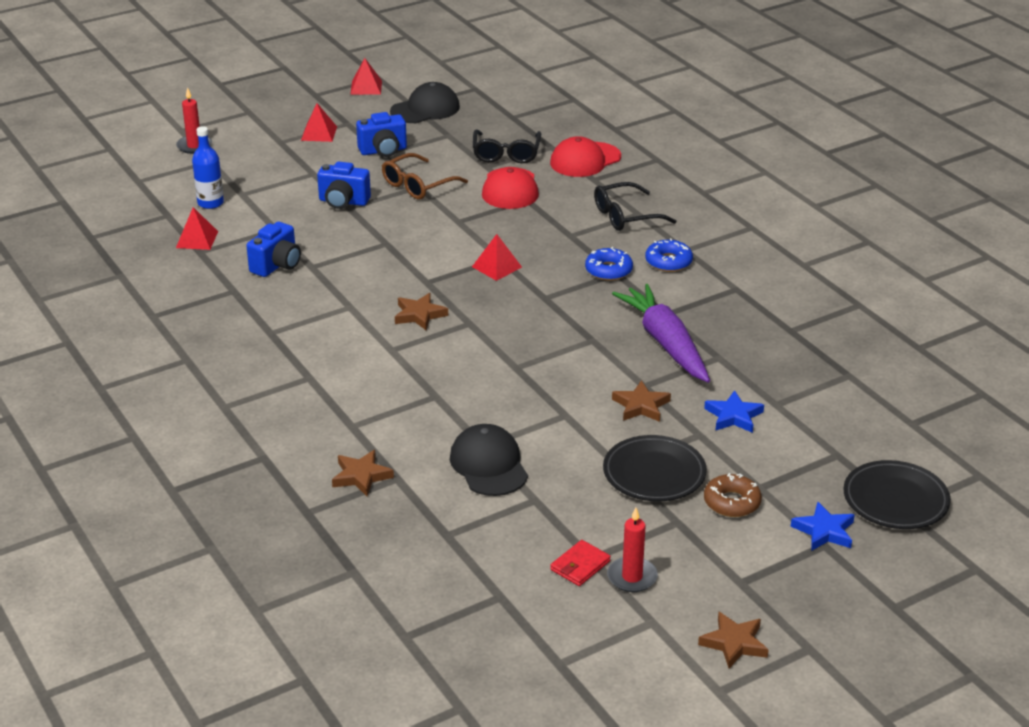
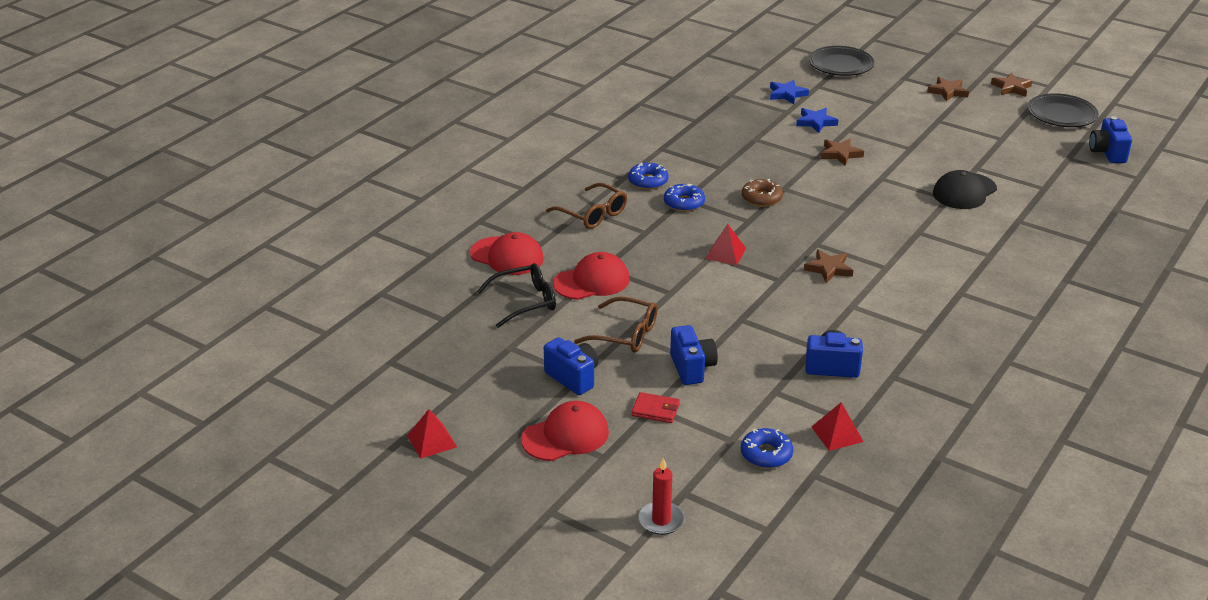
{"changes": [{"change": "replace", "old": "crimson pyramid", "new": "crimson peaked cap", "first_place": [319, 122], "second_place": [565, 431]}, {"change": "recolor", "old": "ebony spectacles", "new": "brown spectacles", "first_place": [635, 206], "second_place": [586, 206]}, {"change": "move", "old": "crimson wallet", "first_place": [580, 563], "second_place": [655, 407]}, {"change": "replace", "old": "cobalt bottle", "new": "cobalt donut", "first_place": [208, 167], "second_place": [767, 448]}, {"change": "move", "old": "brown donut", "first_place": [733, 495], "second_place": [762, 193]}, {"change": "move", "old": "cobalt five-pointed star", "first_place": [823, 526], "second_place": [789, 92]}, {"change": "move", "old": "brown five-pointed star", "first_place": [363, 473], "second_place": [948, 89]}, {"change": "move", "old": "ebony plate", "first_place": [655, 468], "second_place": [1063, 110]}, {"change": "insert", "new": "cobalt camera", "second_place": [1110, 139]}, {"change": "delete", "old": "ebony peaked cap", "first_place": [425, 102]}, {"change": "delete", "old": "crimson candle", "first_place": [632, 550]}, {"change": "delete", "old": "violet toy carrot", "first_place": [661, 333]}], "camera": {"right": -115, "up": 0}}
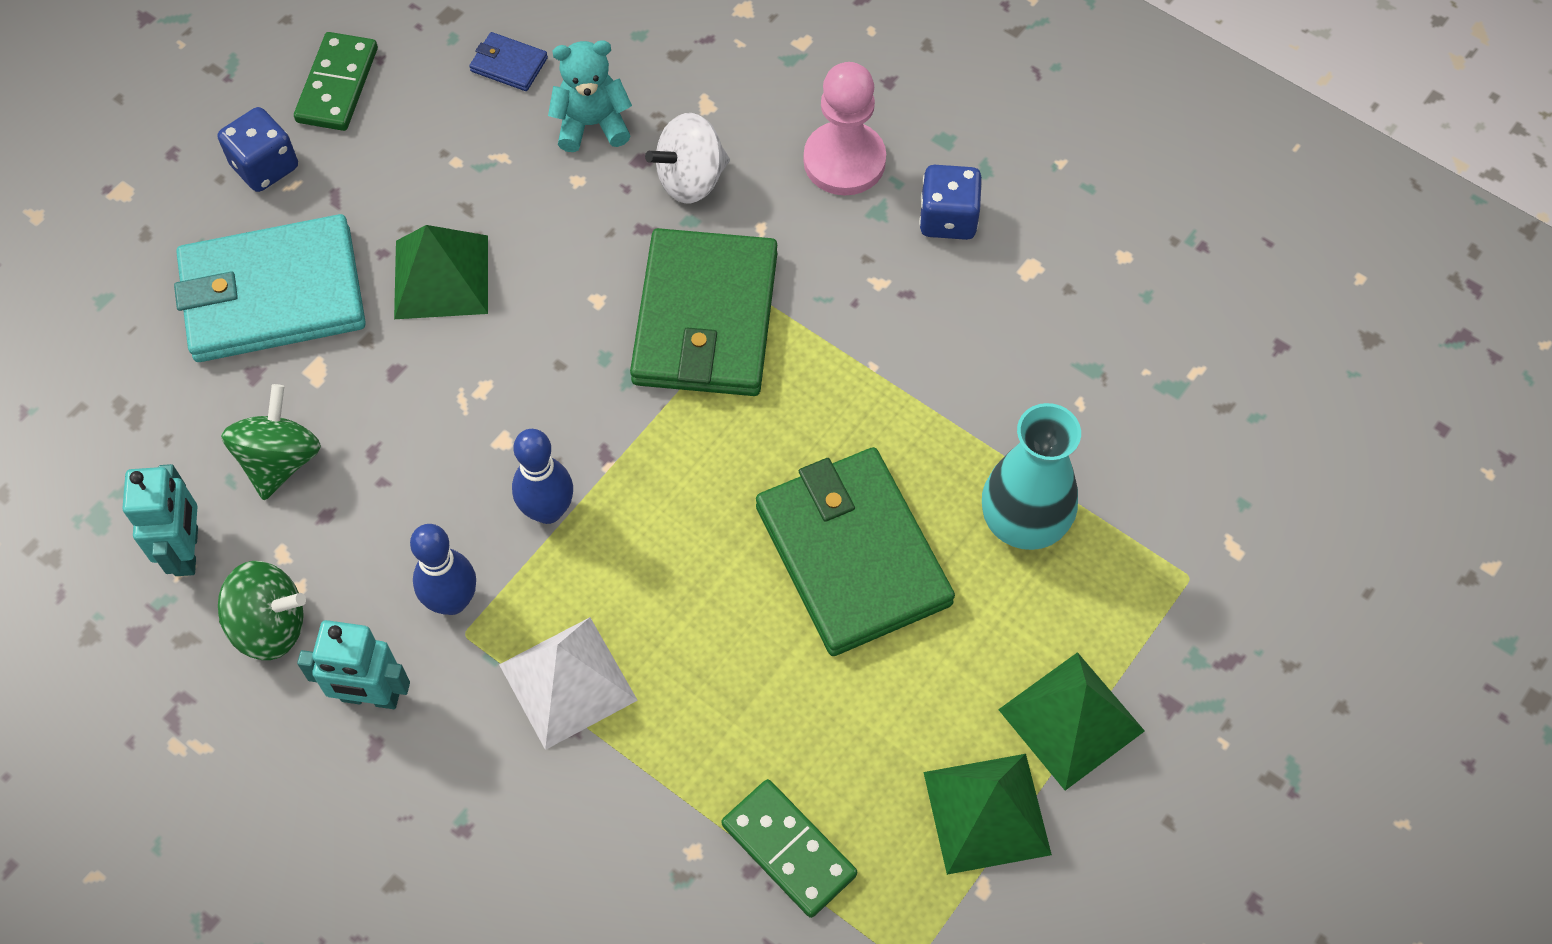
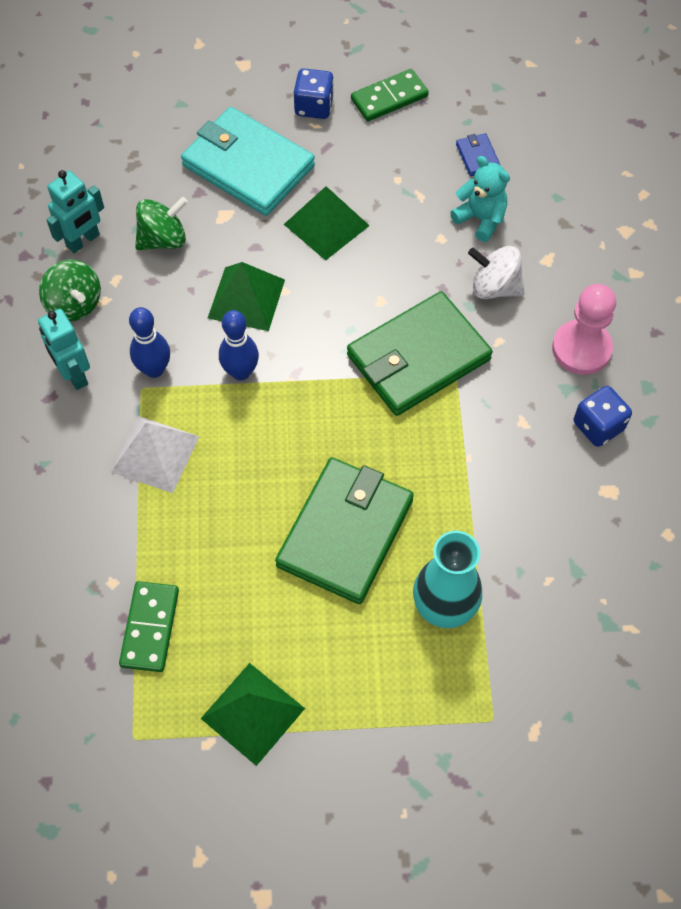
{"changes": [{"change": "move", "old": "green pyramid", "first_place": [1071, 721], "second_place": [246, 296]}], "camera": {"right": 50, "up": 0}}
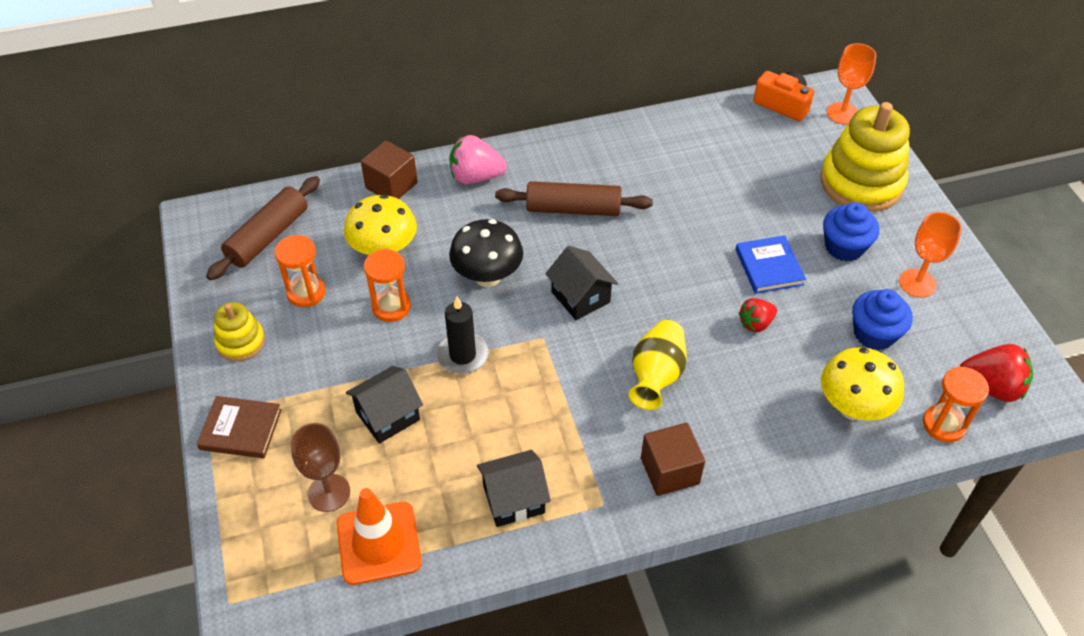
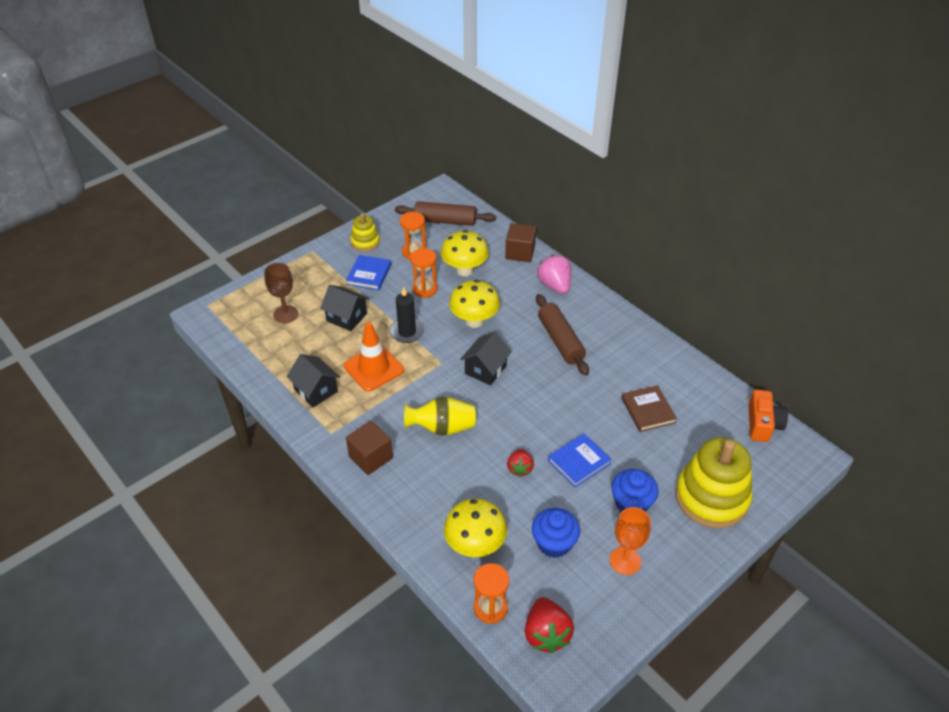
{"changes": [{"change": "move", "old": "orange-coloured traffic cone", "first_place": [379, 536], "second_place": [374, 356]}, {"change": "insert", "new": "cobalt hardback", "second_place": [368, 272]}, {"change": "recolor", "old": "ebony fungus", "new": "golden fungus", "first_place": [486, 253], "second_place": [474, 304]}, {"change": "rotate", "old": "crimson berry", "first_place": [758, 315], "second_place": [520, 463], "degrees": -120}, {"change": "move", "old": "brown hardback", "first_place": [239, 427], "second_place": [649, 408]}, {"change": "delete", "old": "orange-coloured chalice", "first_place": [851, 83]}], "camera": {"right": 65, "up": -5}}
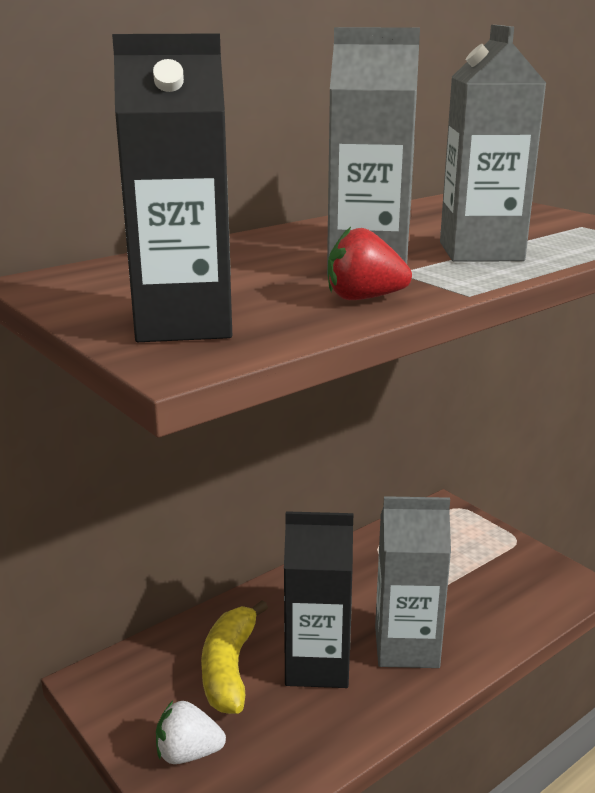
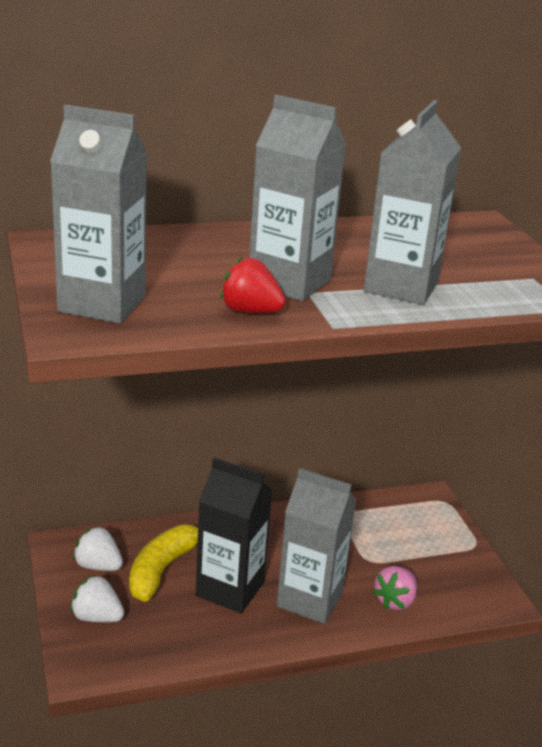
{"changes": [{"change": "recolor", "old": "ebony carton", "new": "grey carton", "first_place": [172, 188], "second_place": [98, 214]}, {"change": "insert", "new": "snow-white berry", "second_place": [98, 548]}, {"change": "insert", "new": "rose-pink berry", "second_place": [395, 588]}], "camera": {"right": 20, "up": 5}}
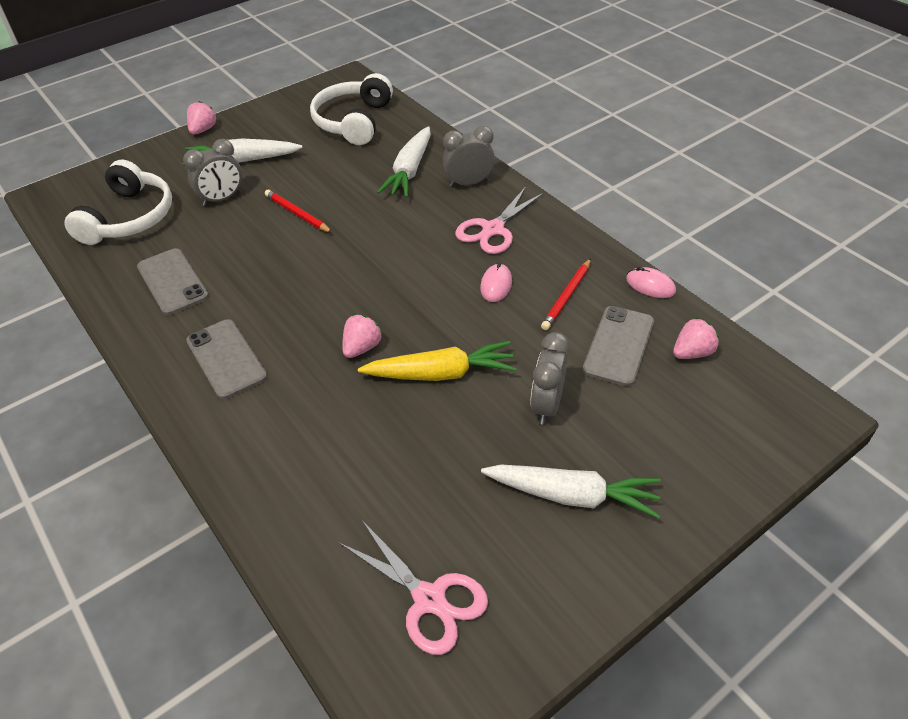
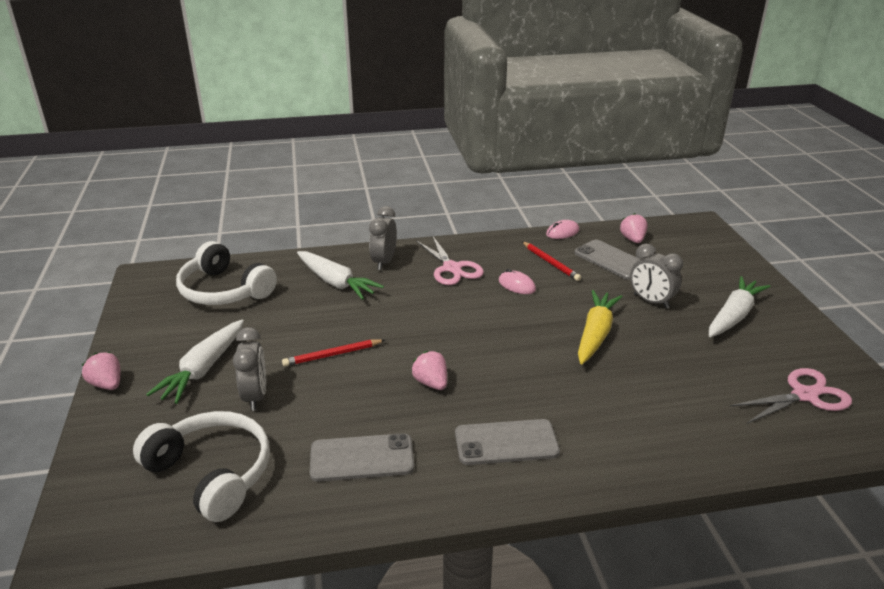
{"changes": [{"change": "move", "old": "rose-pink berry", "first_place": [362, 336], "second_place": [429, 370]}], "camera": {"right": -65, "up": -15}}
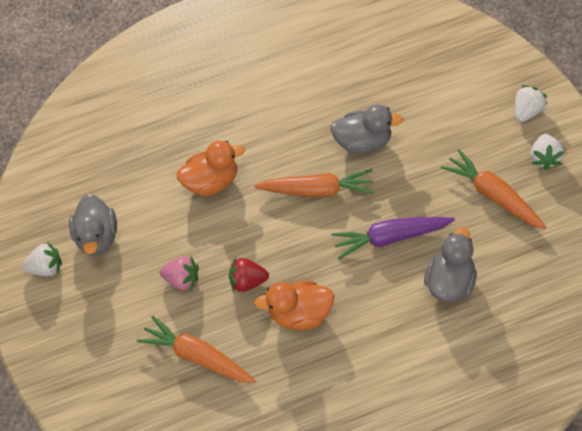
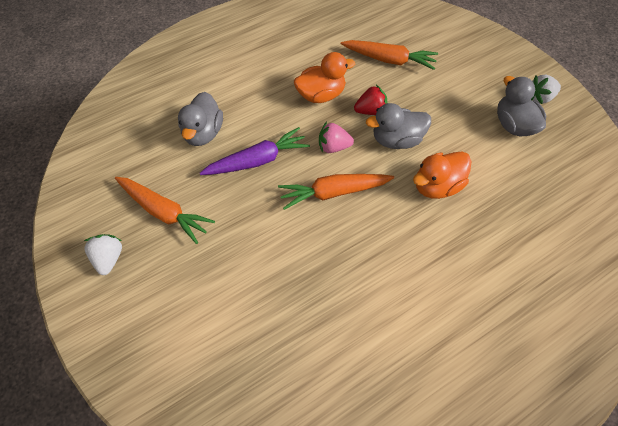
{"changes": [{"change": "move", "old": "rose-pink berry", "first_place": [179, 273], "second_place": [336, 137]}, {"change": "move", "old": "grey toy duck", "first_place": [366, 129], "second_place": [398, 126]}, {"change": "delete", "old": "snow-white berry", "first_place": [531, 103]}], "camera": {"right": 160, "up": 0}}
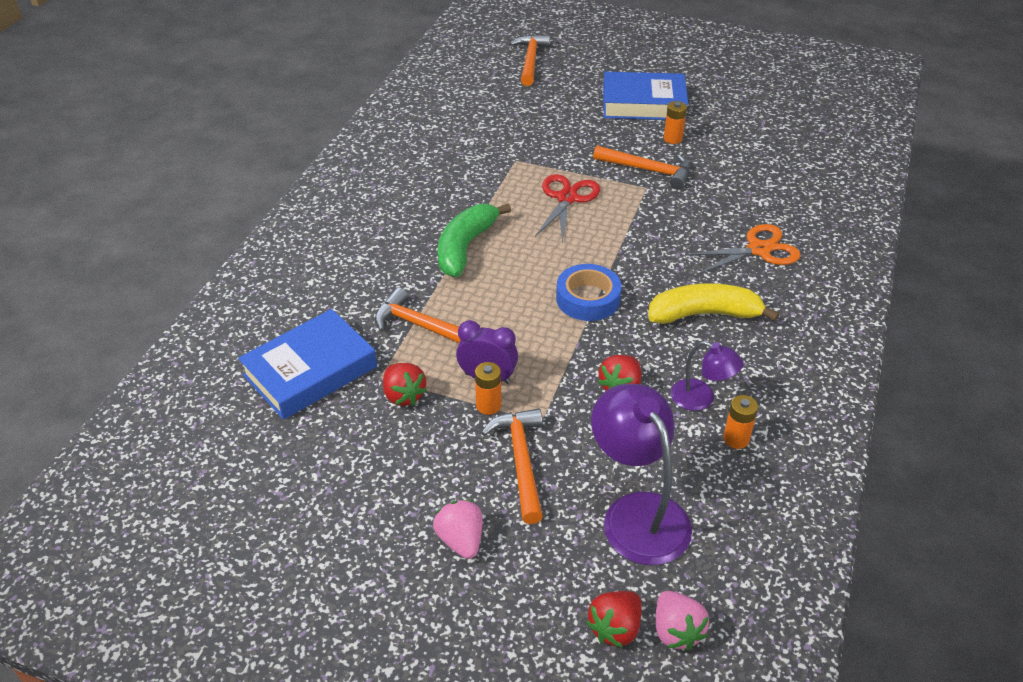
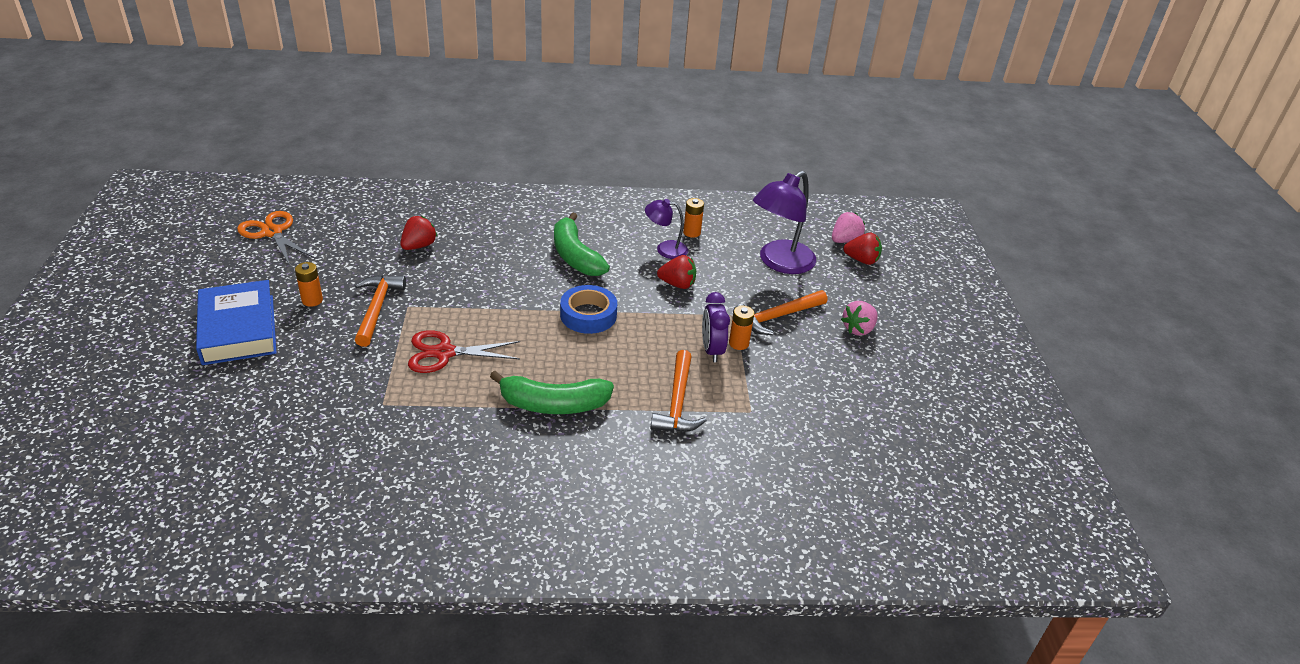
{"changes": [{"change": "move", "old": "orange-coloured shears", "first_place": [742, 249], "second_place": [275, 238]}, {"change": "move", "old": "crimson berry", "first_place": [405, 384], "second_place": [418, 233]}, {"change": "recolor", "old": "golden toy banana", "new": "green toy banana", "first_place": [713, 303], "second_place": [582, 244]}, {"change": "rotate", "old": "violet desk lamp", "first_place": [707, 376], "second_place": [666, 229], "degrees": -90}, {"change": "delete", "old": "cobalt hardback", "first_place": [307, 364]}, {"change": "delete", "old": "orange-coloured hammer", "first_place": [530, 60]}], "camera": {"right": -115, "up": -5}}
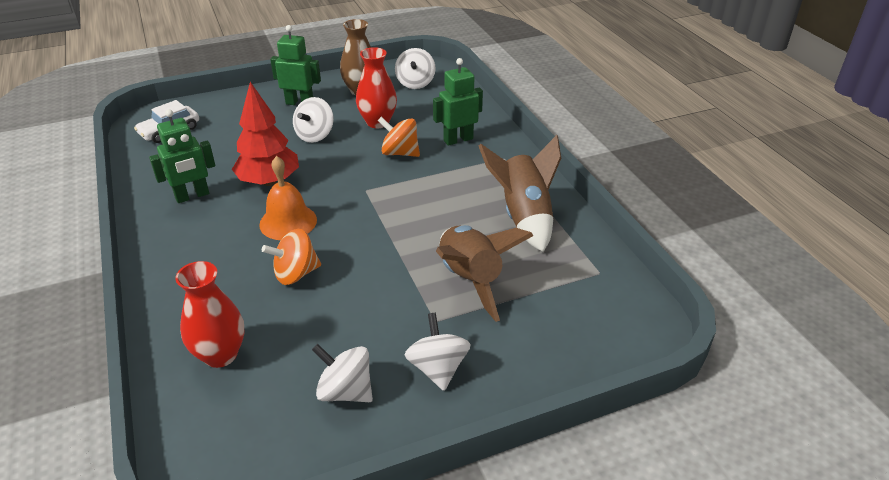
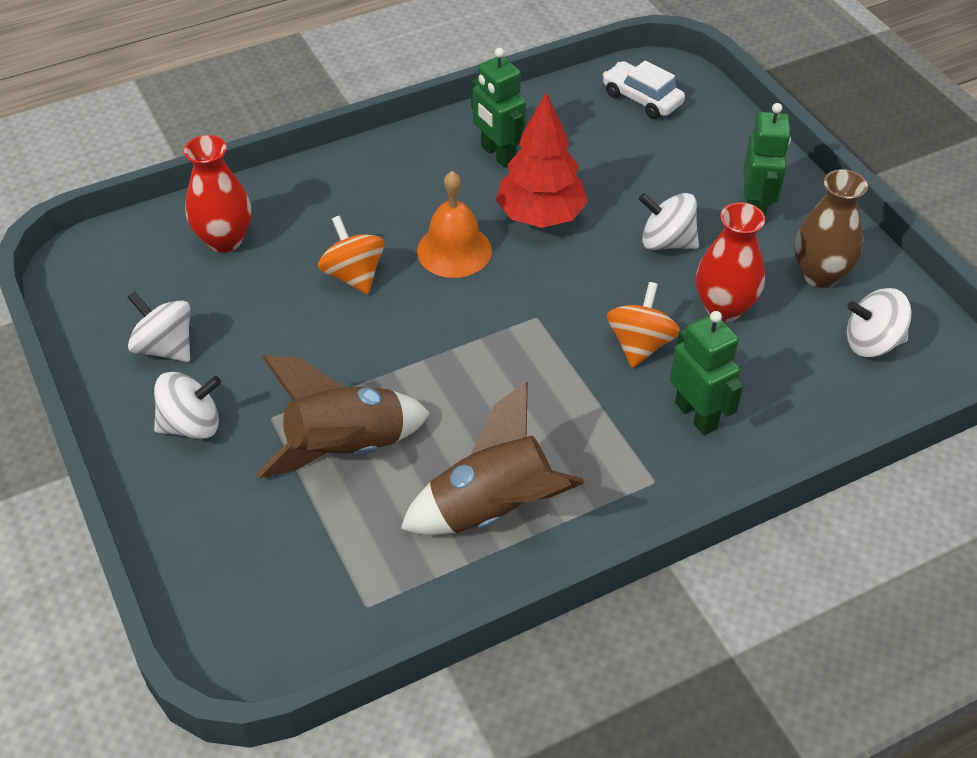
{"changes": [{"change": "rotate", "old": "snow-white spinning top", "first_place": [342, 373], "second_place": [159, 326], "degrees": -75}], "camera": {"right": 85, "up": 10}}
